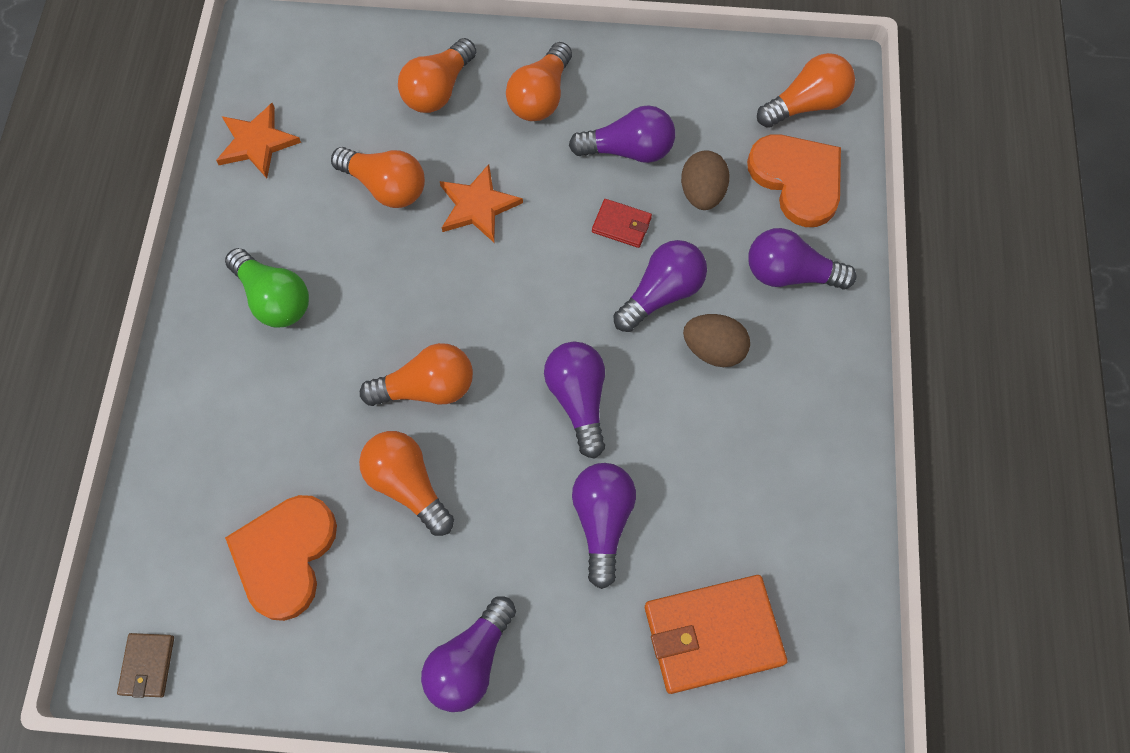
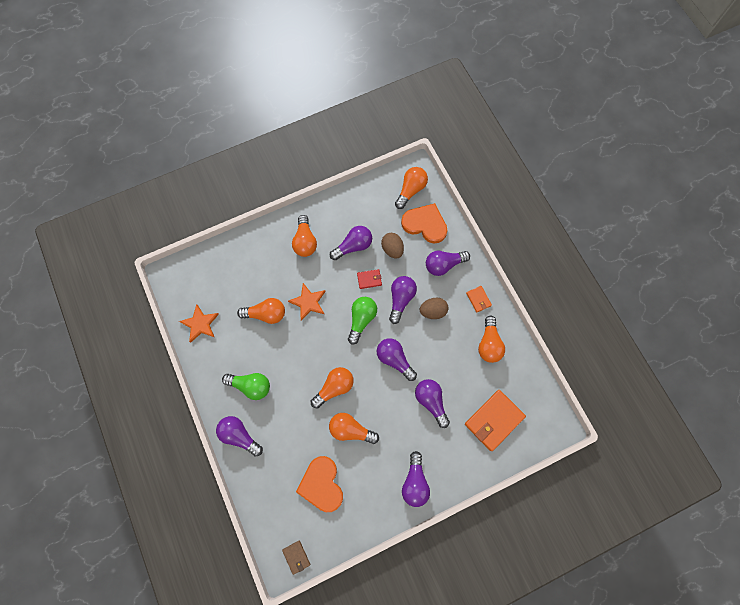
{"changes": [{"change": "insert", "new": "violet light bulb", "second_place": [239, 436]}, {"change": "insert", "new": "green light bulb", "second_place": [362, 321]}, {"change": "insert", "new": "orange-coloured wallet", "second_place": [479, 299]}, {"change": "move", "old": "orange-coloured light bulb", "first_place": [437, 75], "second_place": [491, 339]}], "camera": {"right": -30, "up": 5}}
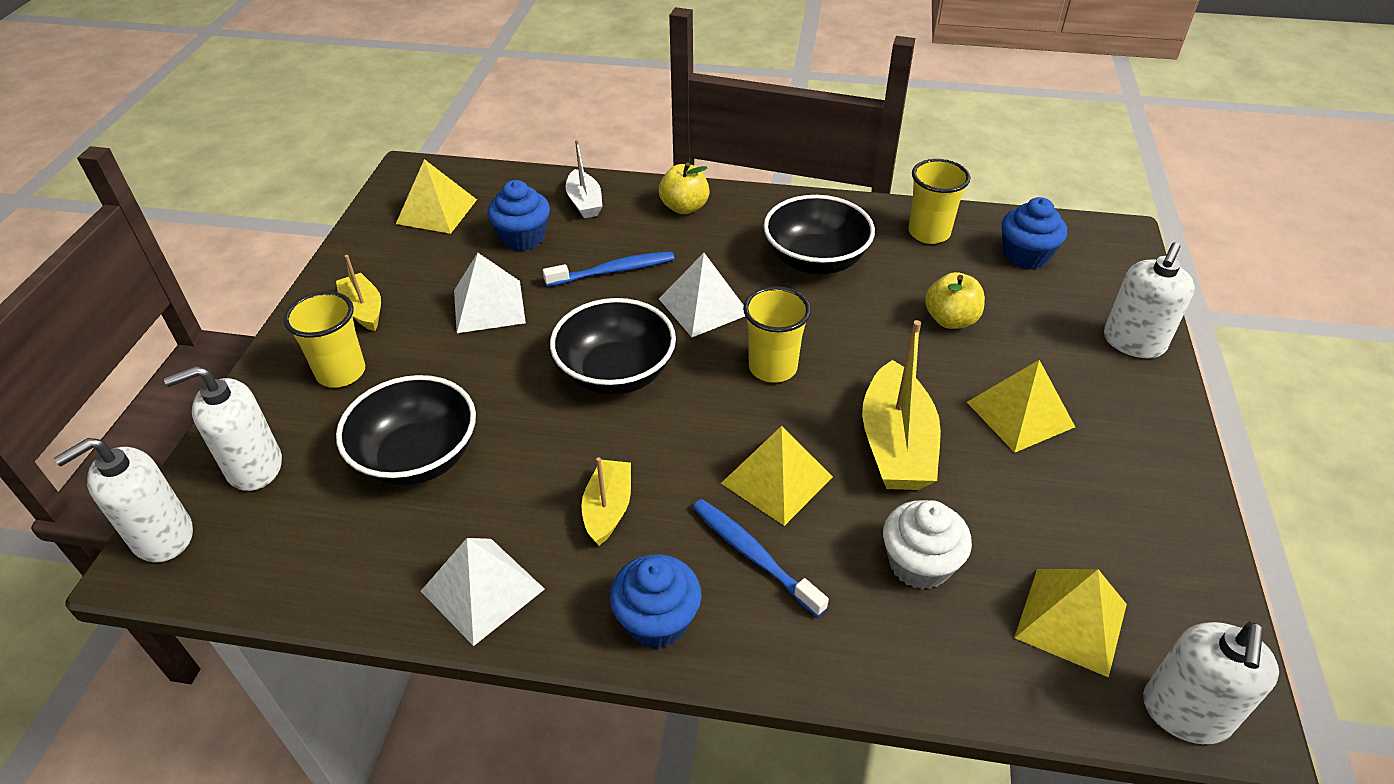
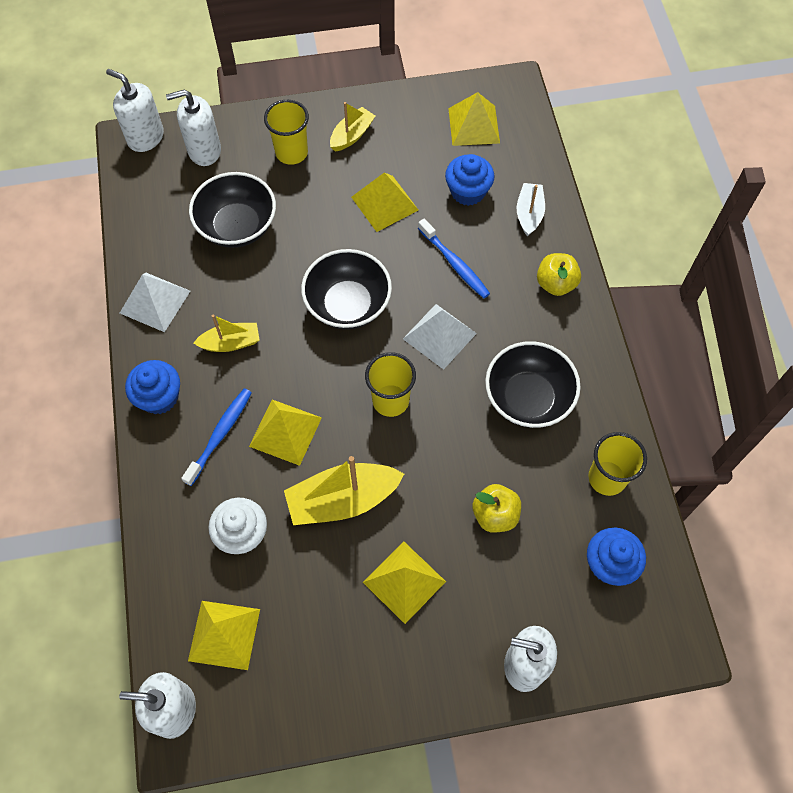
{"changes": [{"change": "rotate", "old": "snow-white soap pump", "first_place": [223, 428], "second_place": [193, 127], "degrees": -60}, {"change": "recolor", "old": "snow-white pyramid", "new": "golden pyramid", "first_place": [490, 293], "second_place": [384, 202]}, {"change": "rotate", "old": "snow-white toy boat", "first_place": [584, 179], "second_place": [531, 209], "degrees": 135}], "camera": {"right": 70, "up": 20}}
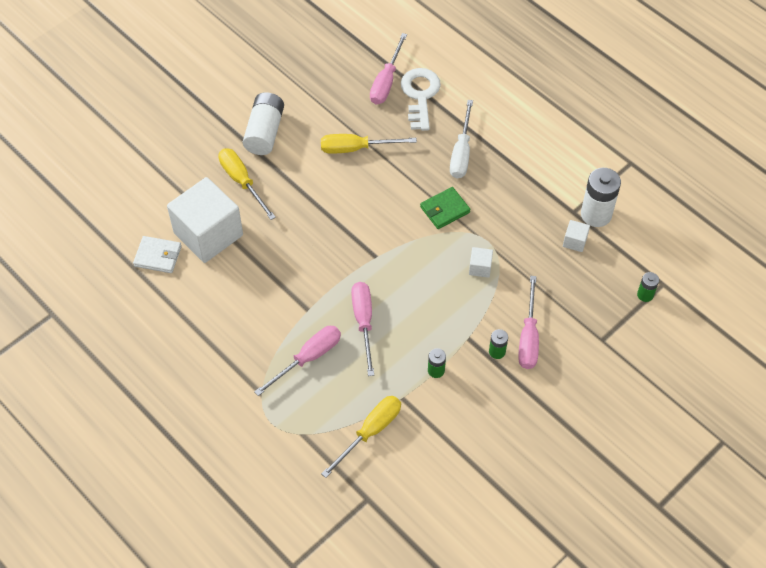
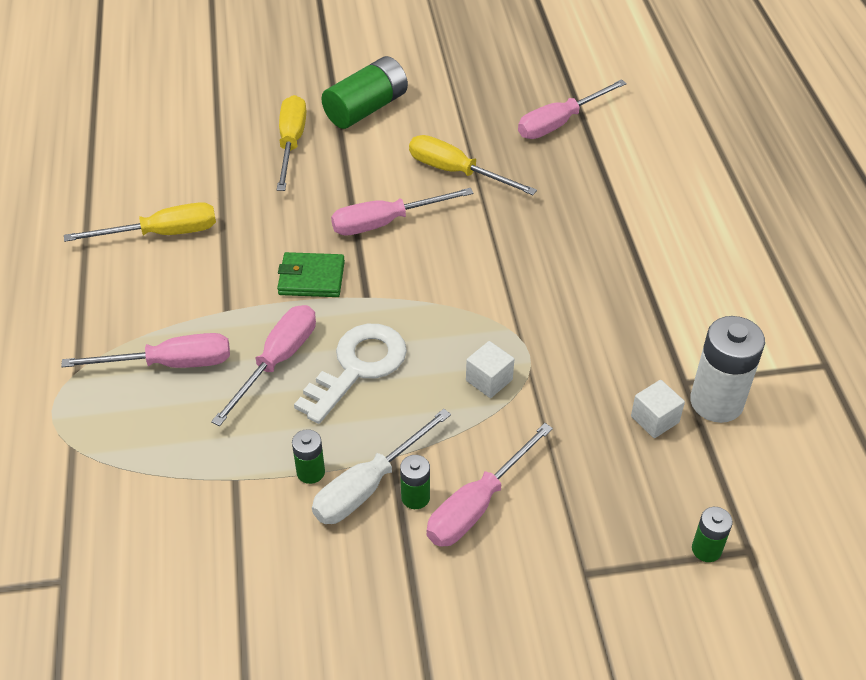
{"changes": [{"change": "move", "old": "golden hand screwdriver", "first_place": [361, 437], "second_place": [140, 222]}, {"change": "move", "old": "green wallet", "first_place": [445, 208], "second_place": [311, 274]}, {"change": "move", "old": "snow-white latchkey", "first_place": [421, 99], "second_place": [350, 374]}, {"change": "move", "old": "snow-white hand screwdriver", "first_place": [461, 139], "second_place": [381, 466]}, {"change": "recolor", "old": "snow-white power cell", "new": "green power cell", "first_place": [263, 123], "second_place": [364, 92]}, {"change": "insert", "new": "rose-pink hand screwdriver", "second_place": [402, 211]}, {"change": "delete", "old": "snow-white wallet", "first_place": [157, 254]}, {"change": "delete", "old": "snow-white block", "first_place": [205, 220]}], "camera": {"right": 35, "up": -10}}
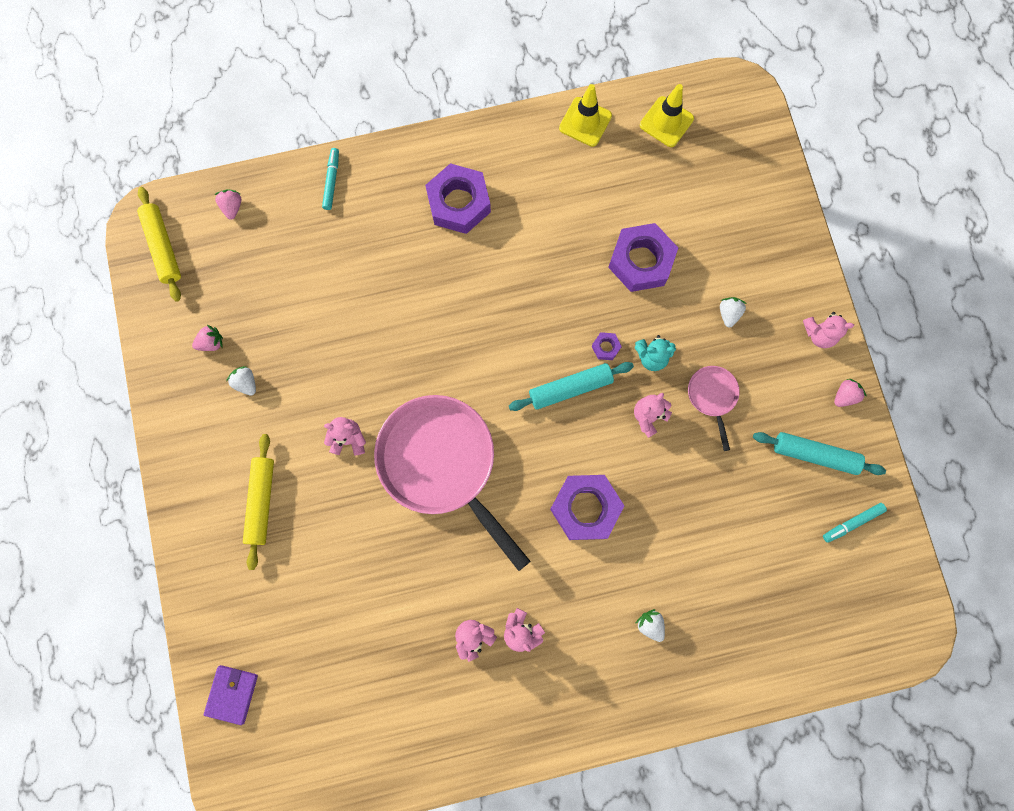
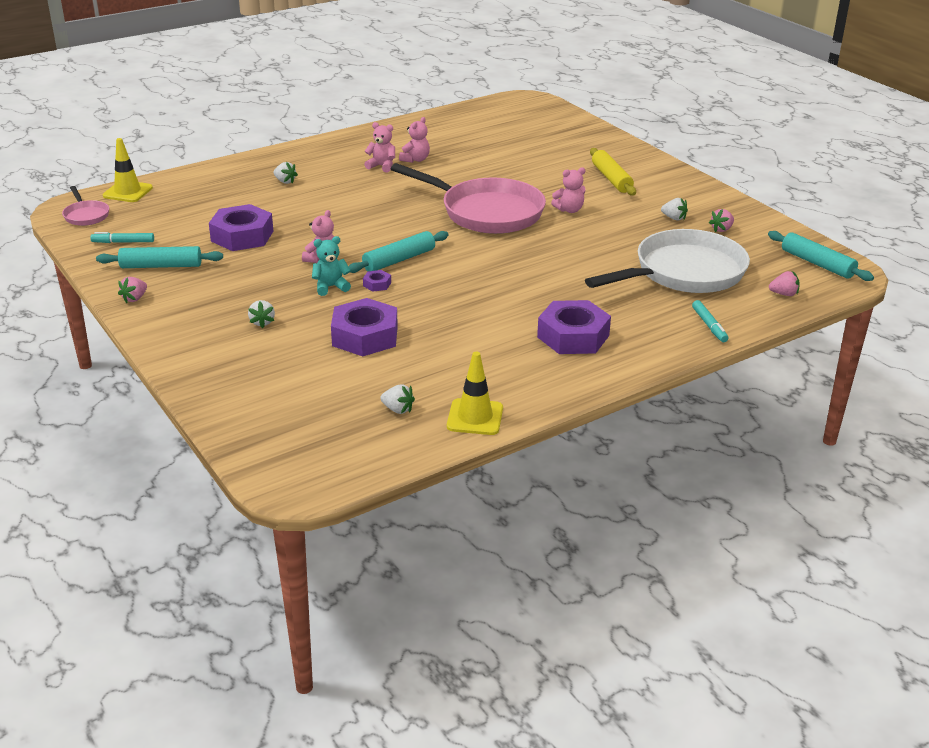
{"changes": [{"change": "move", "old": "rose-pink skillet", "first_place": [714, 408], "second_place": [85, 206]}, {"change": "rotate", "old": "turquoise felt pen", "first_place": [855, 523], "second_place": [122, 237], "degrees": -135}, {"change": "move", "old": "golden traffic cone", "first_place": [667, 115], "second_place": [128, 170]}, {"change": "move", "old": "violet nut", "first_place": [587, 507], "second_place": [241, 227]}, {"change": "insert", "new": "snow-white berry", "second_place": [397, 399]}, {"change": "insert", "new": "snow-white skillet", "second_place": [667, 261]}, {"change": "recolor", "old": "golden pastry roller", "new": "turquoise pastry roller", "first_place": [159, 244], "second_place": [821, 256]}, {"change": "rotate", "old": "rose-pink berry", "first_place": [227, 204], "second_place": [784, 283], "degrees": -60}, {"change": "delete", "old": "violet wallet", "first_place": [231, 695]}, {"change": "delete", "old": "rose-pink teddy bear", "first_place": [828, 330]}], "camera": {"right": 160, "up": -45}}
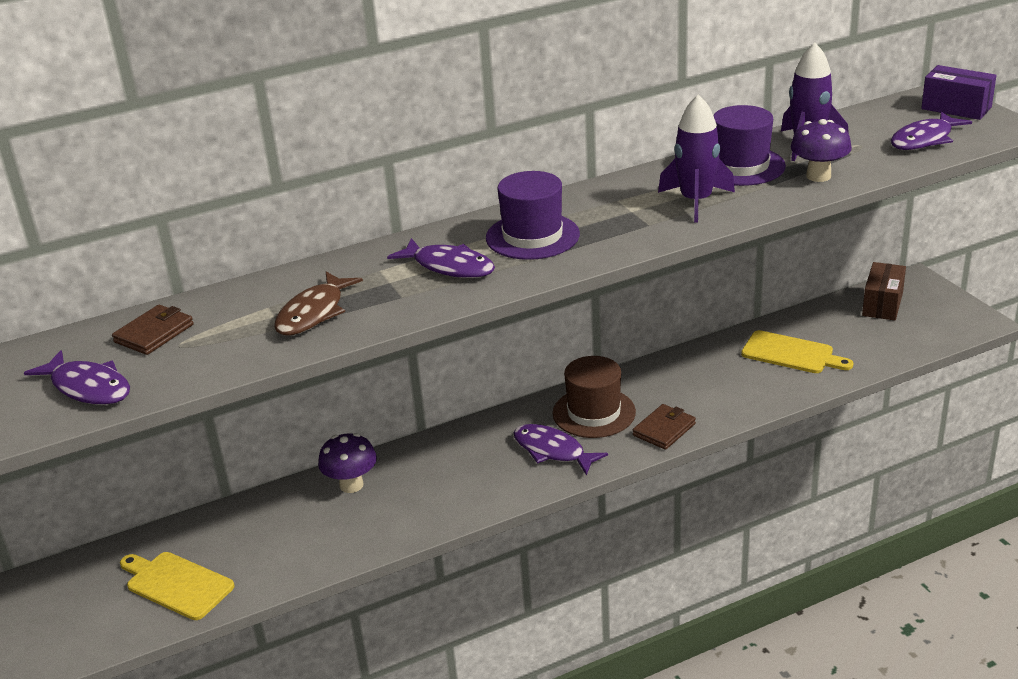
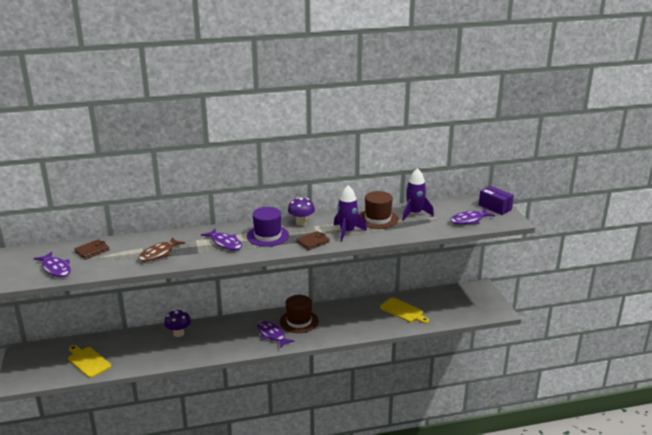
{"changes": [{"change": "move", "old": "violet fungus", "first_place": [821, 150], "second_place": [301, 211]}, {"change": "move", "old": "brown wallet", "first_place": [664, 427], "second_place": [313, 240]}, {"change": "recolor", "old": "violet tall hat", "new": "brown tall hat", "first_place": [749, 145], "second_place": [378, 210]}, {"change": "delete", "old": "brown box", "first_place": [884, 291]}], "camera": {"right": 10, "up": -5}}
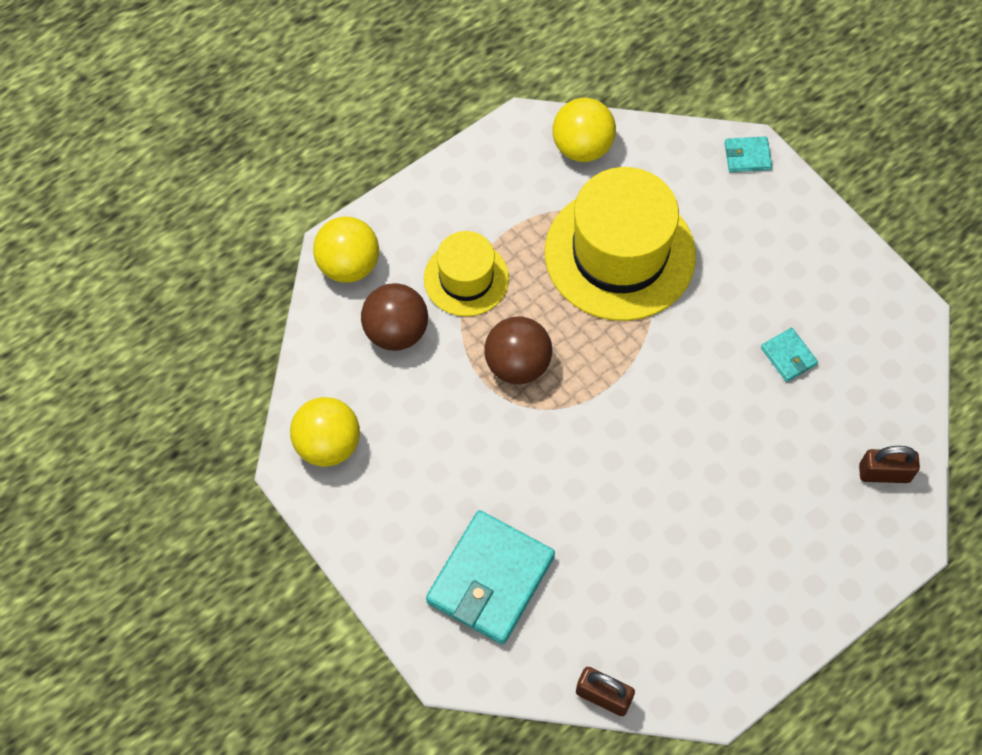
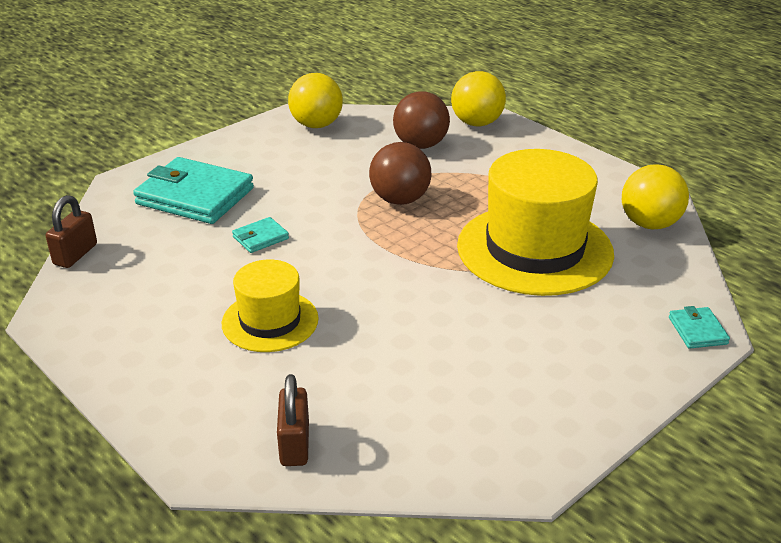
{"changes": [{"change": "move", "old": "golden tall hat", "first_place": [466, 274], "second_place": [270, 306]}, {"change": "move", "old": "turquoise wallet", "first_place": [789, 355], "second_place": [260, 235]}], "camera": {"right": 85, "up": -30}}
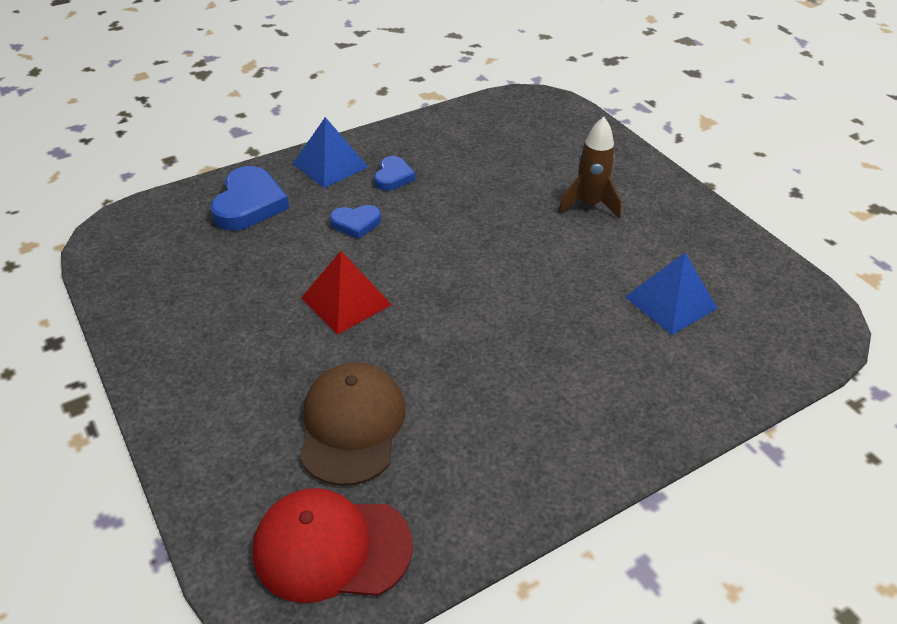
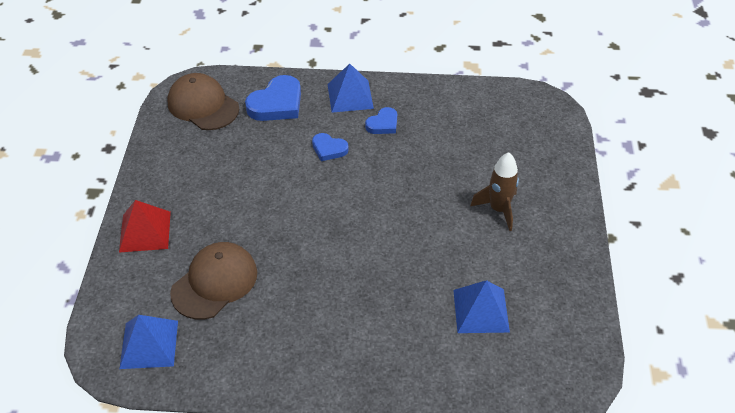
{"changes": [{"change": "move", "old": "crimson pyramid", "first_place": [346, 292], "second_place": [145, 226]}, {"change": "replace", "old": "crimson peaked cap", "new": "cobalt pyramid", "first_place": [333, 545], "second_place": [148, 342]}, {"change": "insert", "new": "brown peaked cap", "second_place": [203, 101]}], "camera": {"right": 35, "up": 5}}
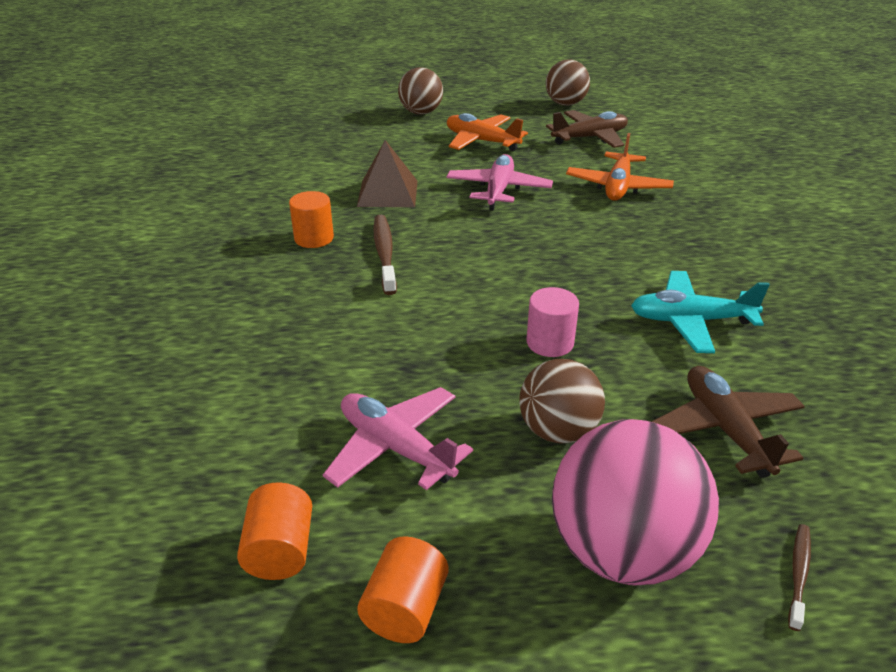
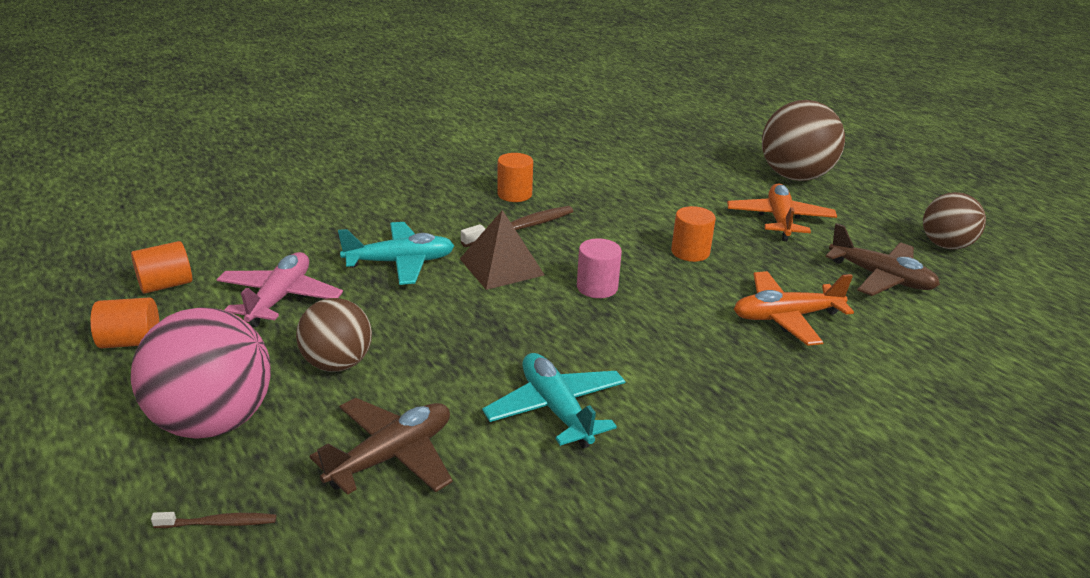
{"changes": [{"change": "insert", "new": "turquoise aeroplane", "second_place": [396, 253]}, {"change": "move", "old": "brown pyramid", "first_place": [387, 173], "second_place": [502, 250]}, {"change": "move", "old": "rose-pink cylinder shape", "first_place": [552, 322], "second_place": [599, 268]}, {"change": "replace", "old": "rose-pink aeroplane", "new": "orange-coloured cylinder shape", "first_place": [500, 182], "second_place": [693, 234]}, {"change": "resize", "old": "brown sphere", "first_place": [420, 91], "second_place": [803, 140], "factor": 1.58}], "camera": {"right": 60, "up": -5}}
